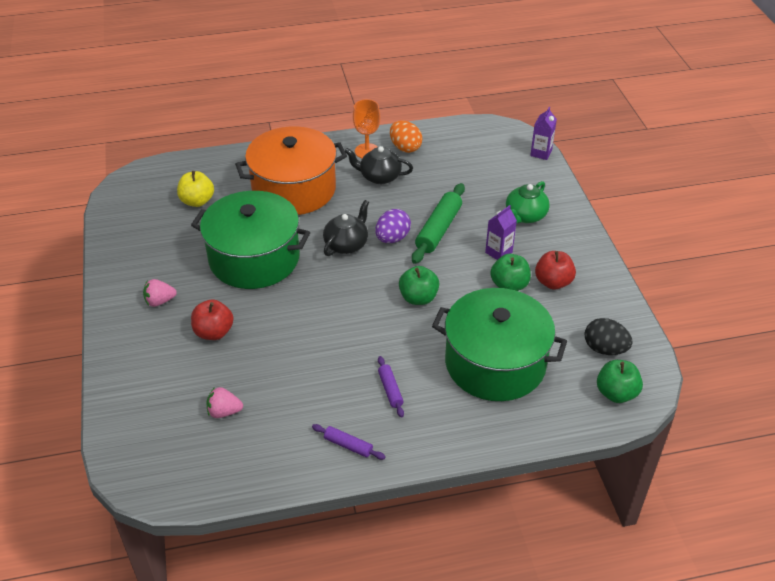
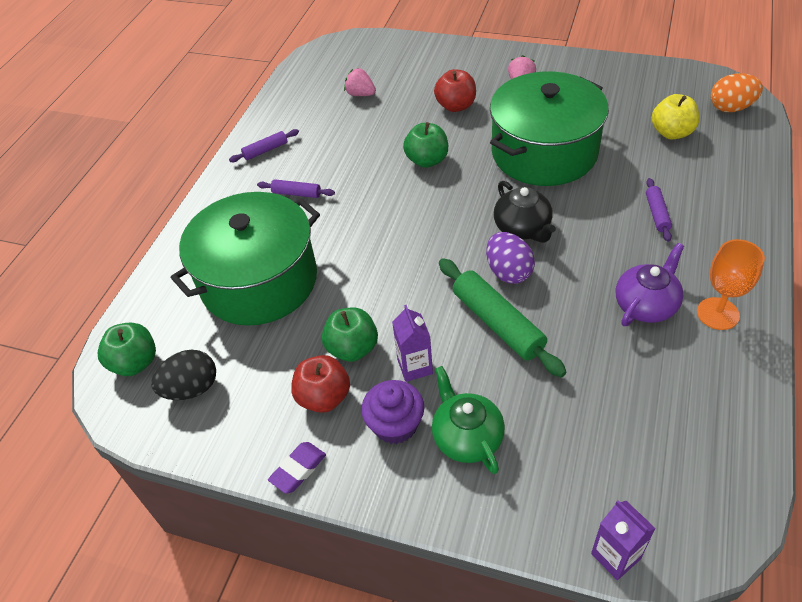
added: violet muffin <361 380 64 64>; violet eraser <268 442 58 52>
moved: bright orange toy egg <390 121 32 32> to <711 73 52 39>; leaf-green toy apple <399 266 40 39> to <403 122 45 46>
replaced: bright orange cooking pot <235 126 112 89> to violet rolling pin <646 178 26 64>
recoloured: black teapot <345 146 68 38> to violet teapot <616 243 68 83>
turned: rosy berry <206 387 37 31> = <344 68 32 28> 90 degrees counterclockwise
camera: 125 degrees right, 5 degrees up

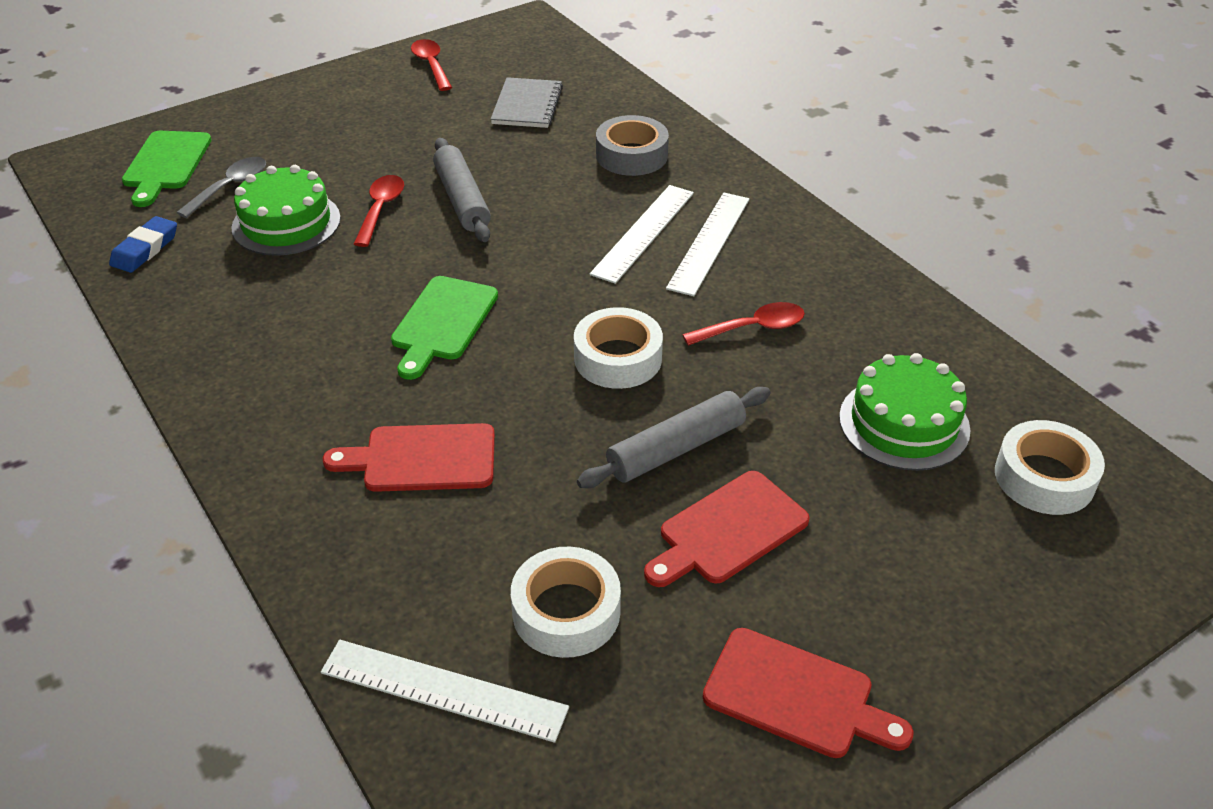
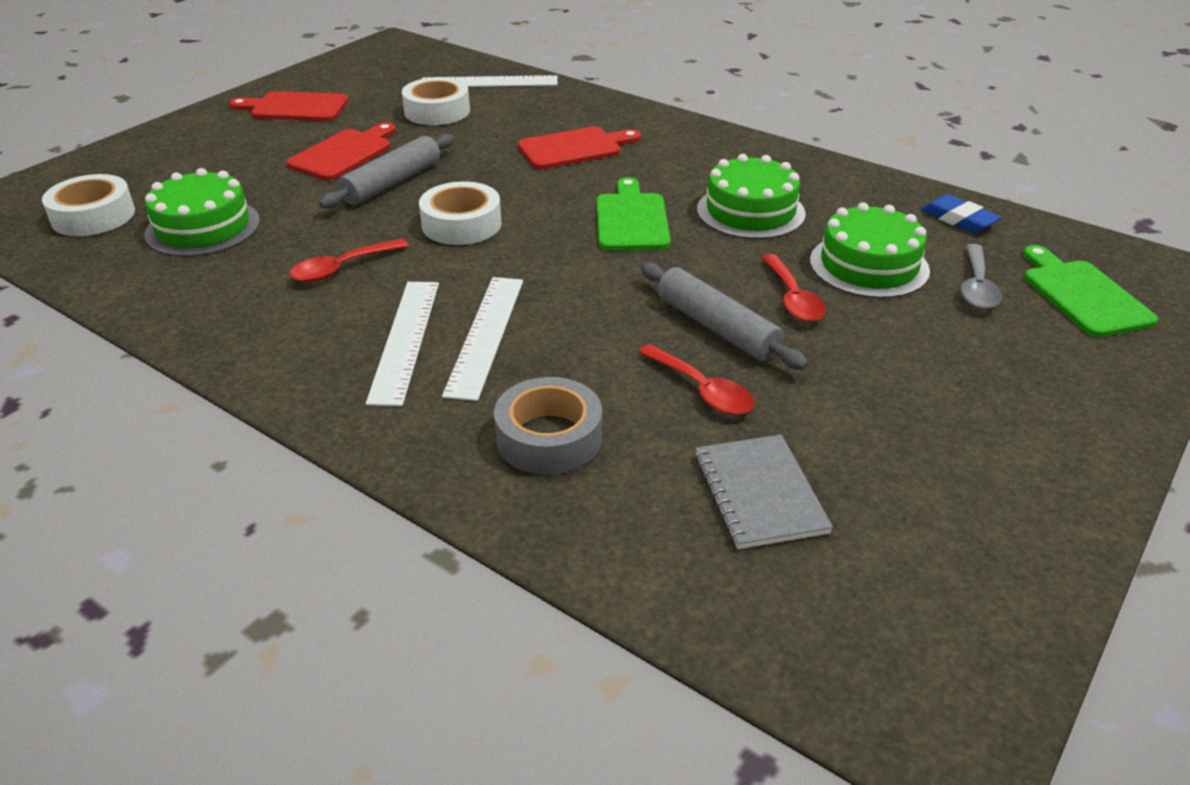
added: leaf-green layer cake <697 154 109 85>
moved: red teaspoon <411 39 41 52> to <638 344 117 71>
turned: cobalt eraser <109 216 68 57> = <921 194 81 39> 45 degrees counterclockwise
camera: 160 degrees right, 5 degrees down

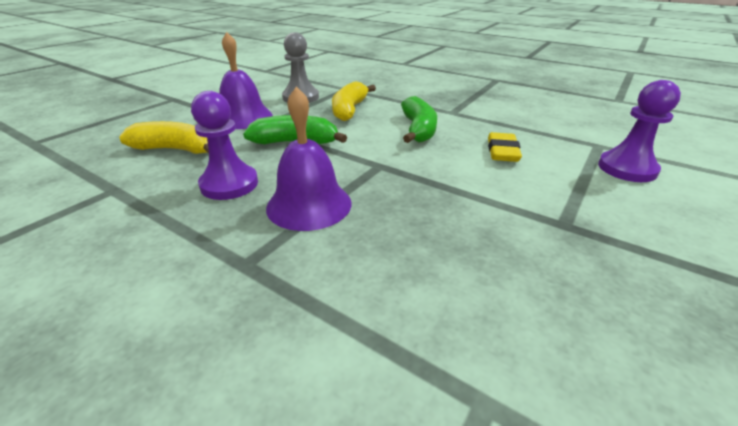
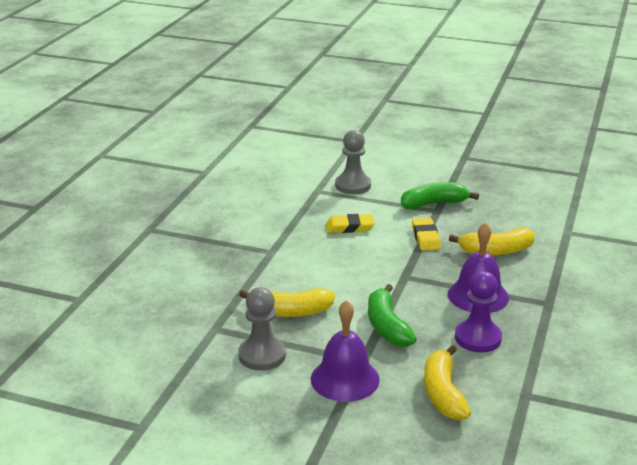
added: yellow eraser <412 218 29 33>; yellow banana <449 228 86 28>
moved: leaf-green banana <401 96 36 47> to <401 182 78 27>
recoloured: violet pawn <598 80 83 102> to ash-grey pawn <335 130 36 64>
camera: 105 degrees left, 5 degrees down

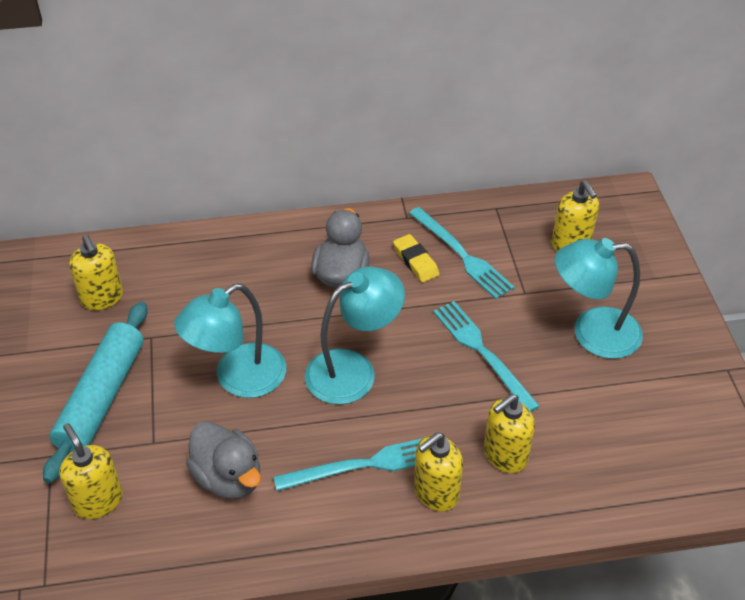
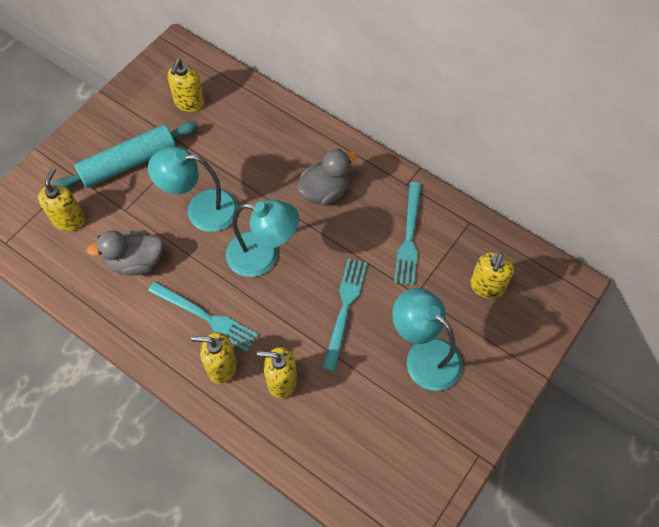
removed: yellow eraser <393 234 46 48>
turned: ash-grey rubber duck <186 421 75 78> = <86 230 77 46> 75 degrees clockwise
camera: 45 degrees right, 15 degrees up

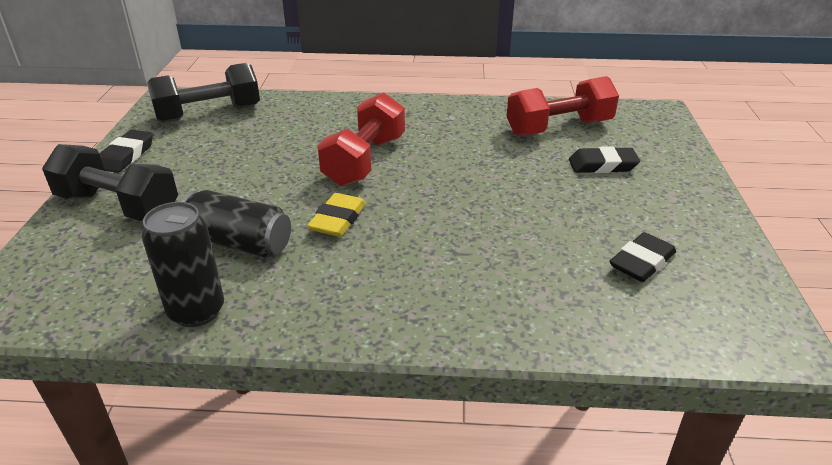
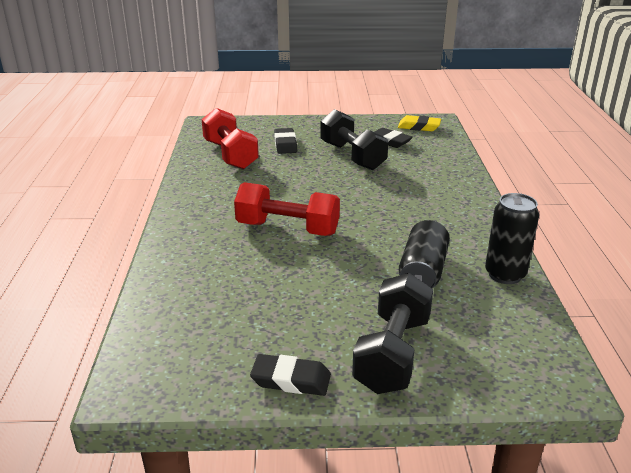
moved: black free weight <147 63 113 60> to <320 109 68 61>; yellow eraser <307 193 59 44> to <398 115 43 17>
camera: 95 degrees left, 5 degrees down

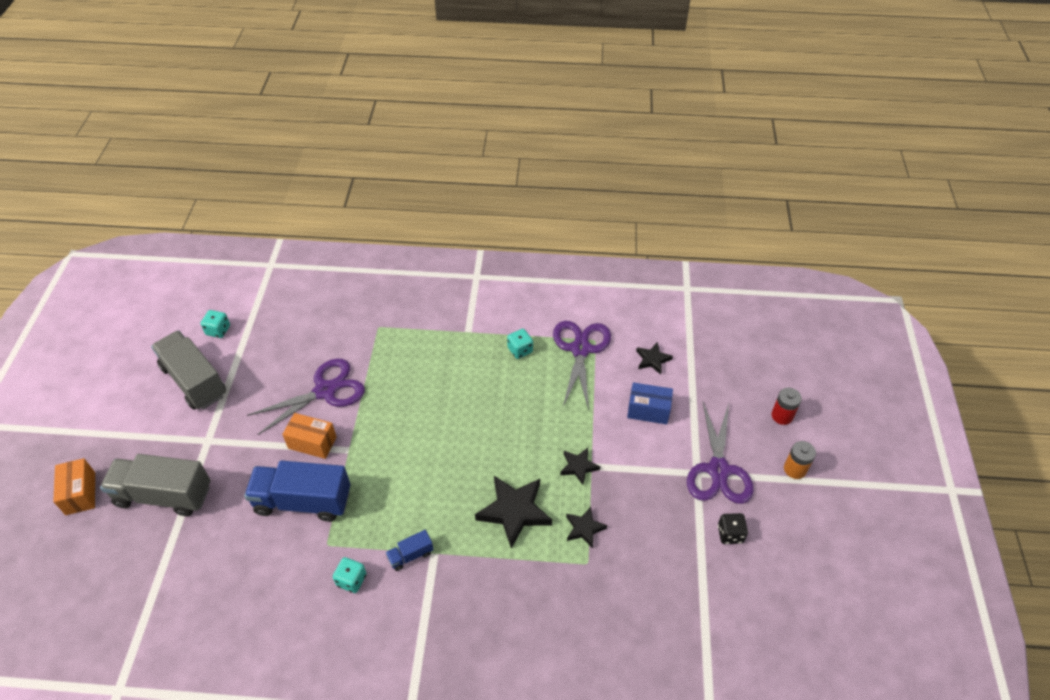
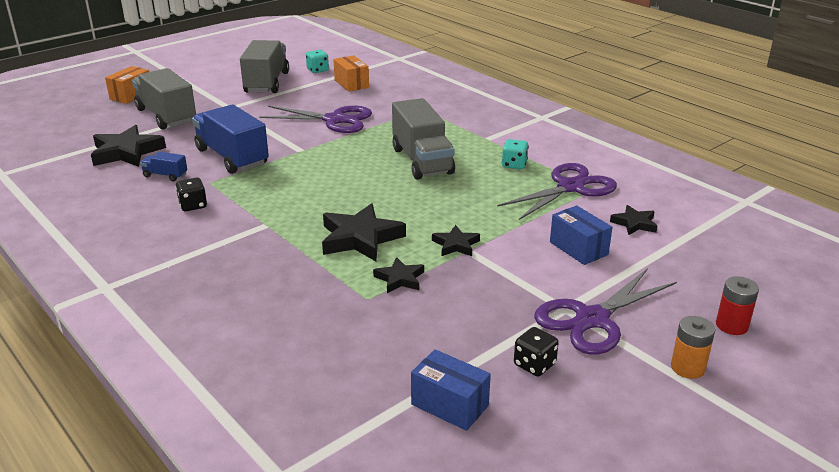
added: ash-grey truck <392 98 63 82>; black star <91 125 75 42>; cobalt package <411 349 80 82>
moved: bright orange package <282 413 55 46> to <333 55 36 37>; cobalt truck <386 530 48 41> to <140 152 47 29>
recoloured: teal die <333 557 34 36> to black die <176 177 31 34>
camera: 45 degrees right, 20 degrees down

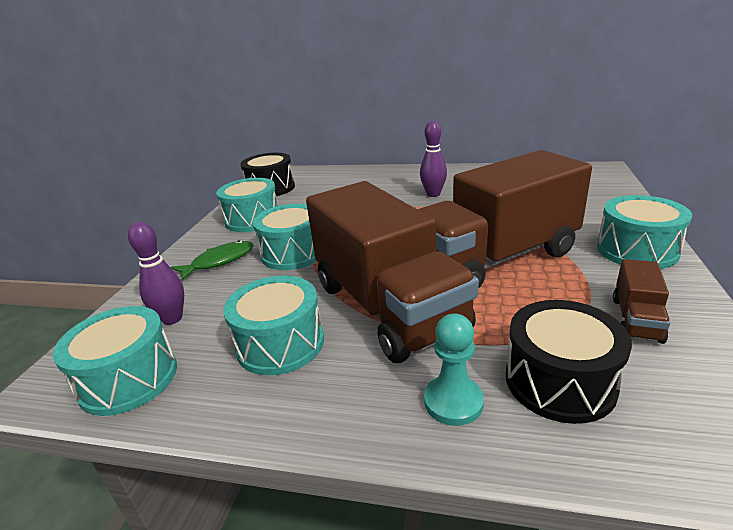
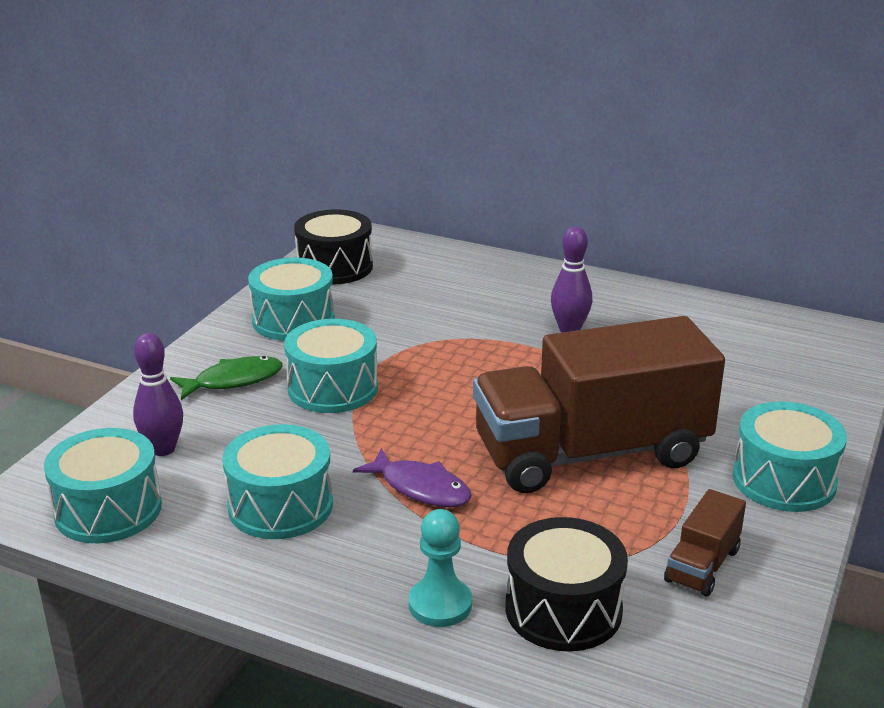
replaced: dark brown truck <306 181 173 182> to violet fish <353 448 119 59>
camera: 10 degrees right, 0 degrees up

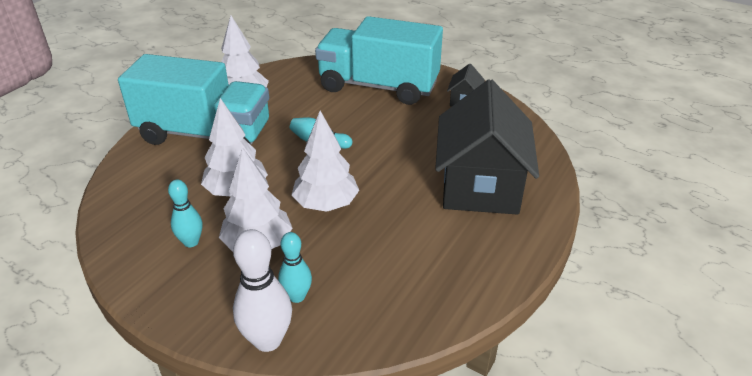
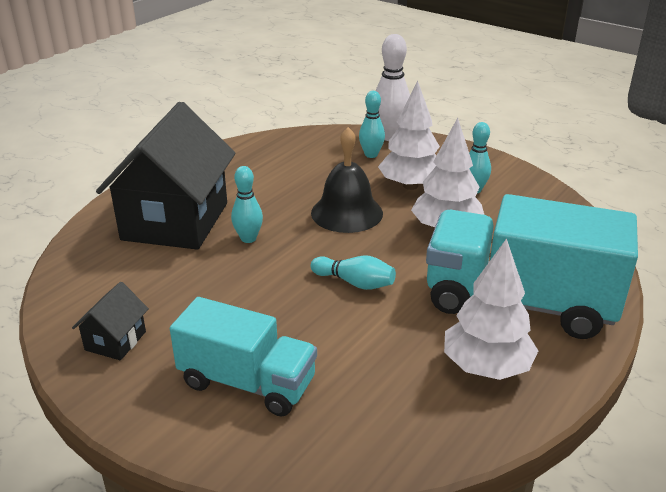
added: teal tenpin <231 166 32 77>
replaced: pure white tree <292 111 67 101> to black school bell <311 127 72 106>
resized: teal truck <315 16 128 89> = <170 297 147 120> x0.63
camera: 175 degrees left, 5 degrees down

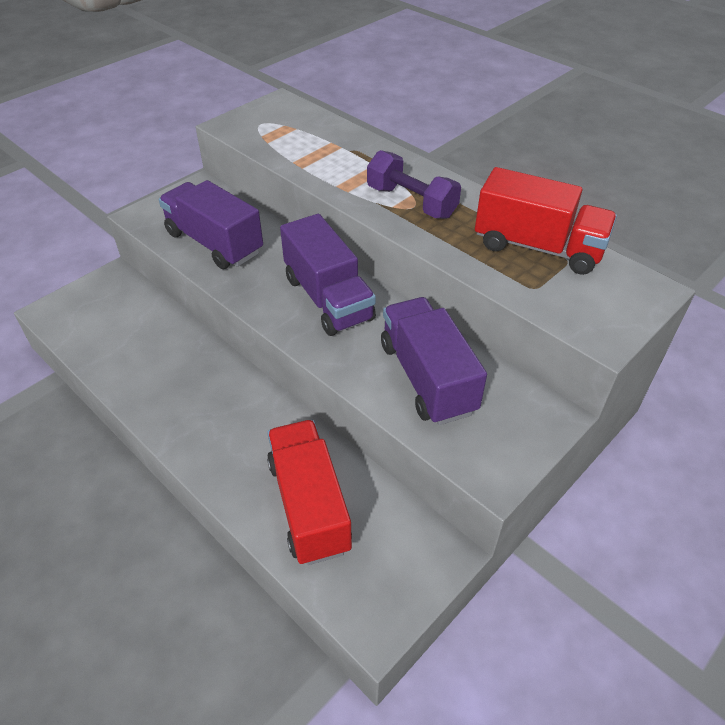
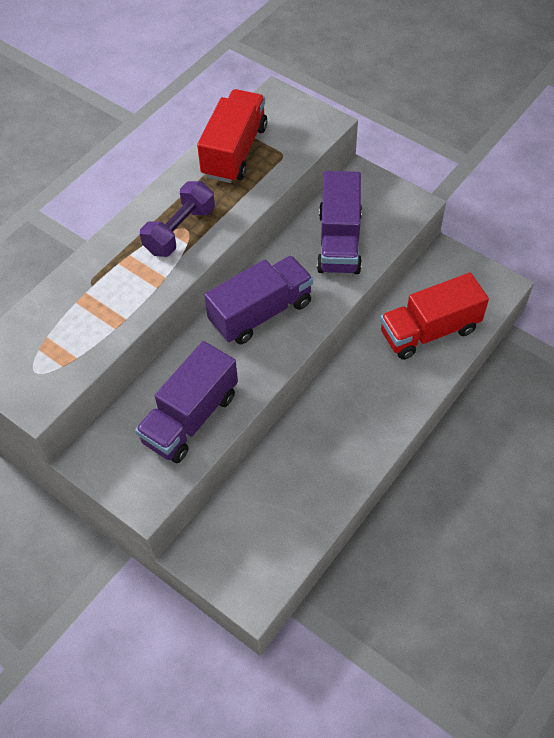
turned: violet truck <381 297 106 128> = <317 171 45 103> 60 degrees counterclockwise
camera: 95 degrees left, 10 degrees up

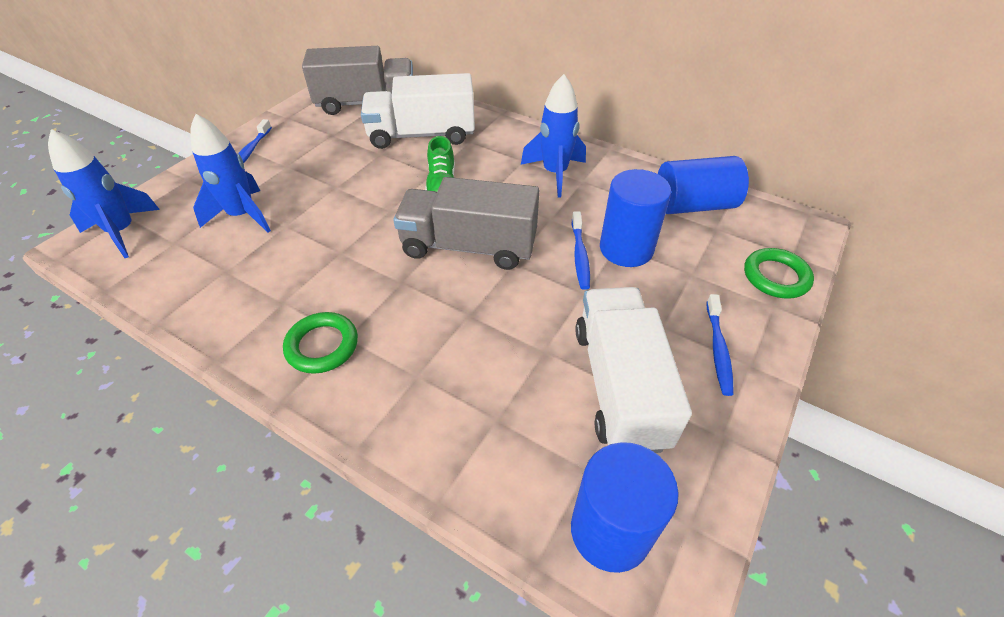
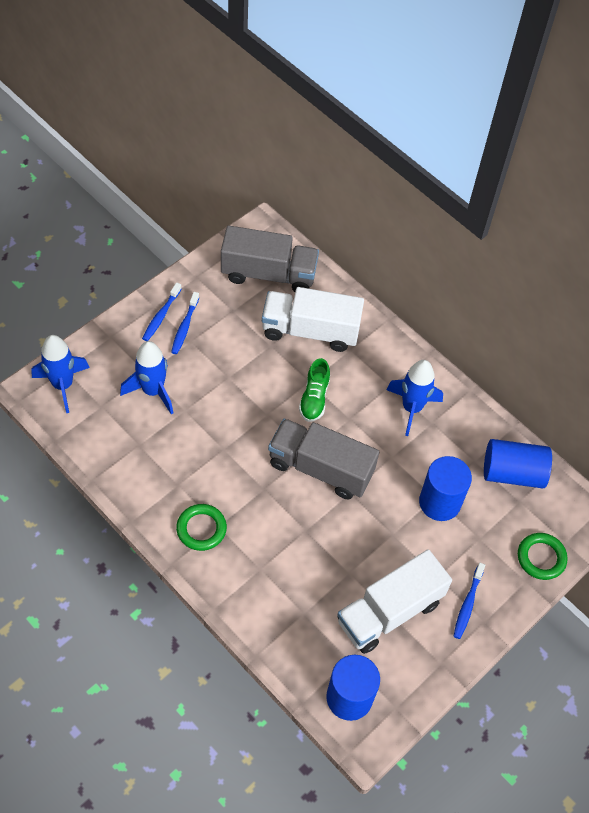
moved: cobalt tooth brush <572 211 18 79> to <171 292 28 62>
turned: pure white truck <575 287 117 166> = <337 549 115 105> 135 degrees counterclockwise
camera: 10 degrees right, 10 degrees up

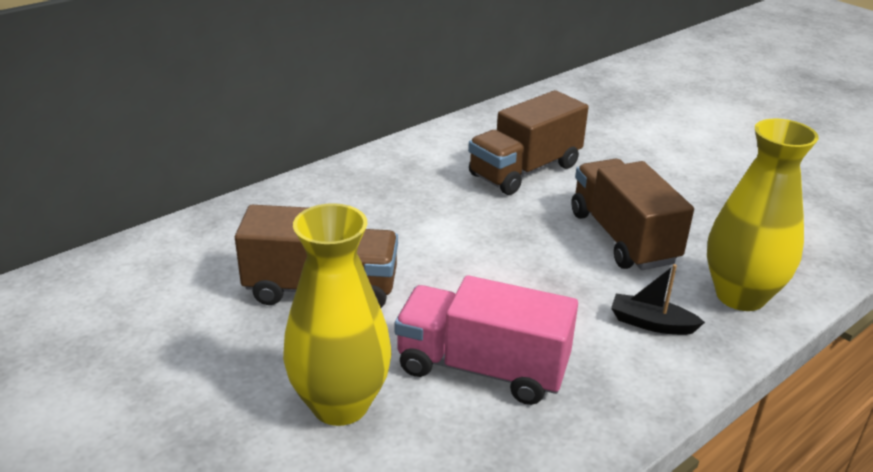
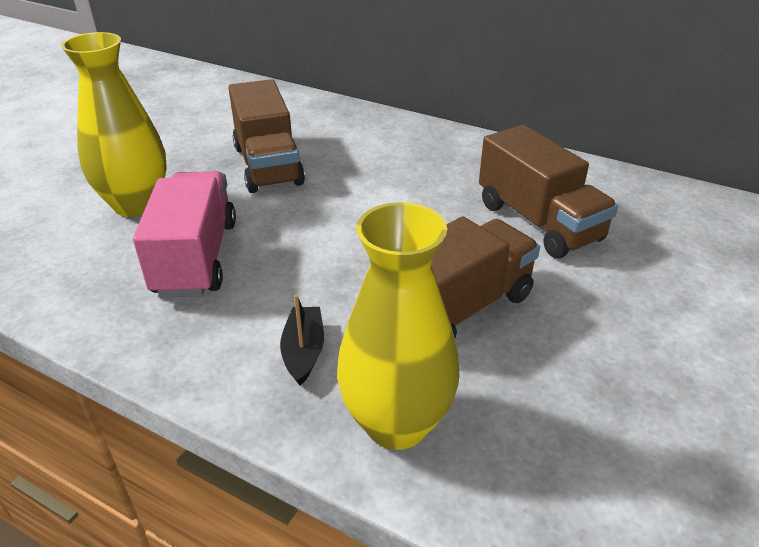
turned: dark brown truck <468 90 120 105> = <479 125 139 133> 150 degrees counterclockwise
camera: 70 degrees right, 5 degrees up

